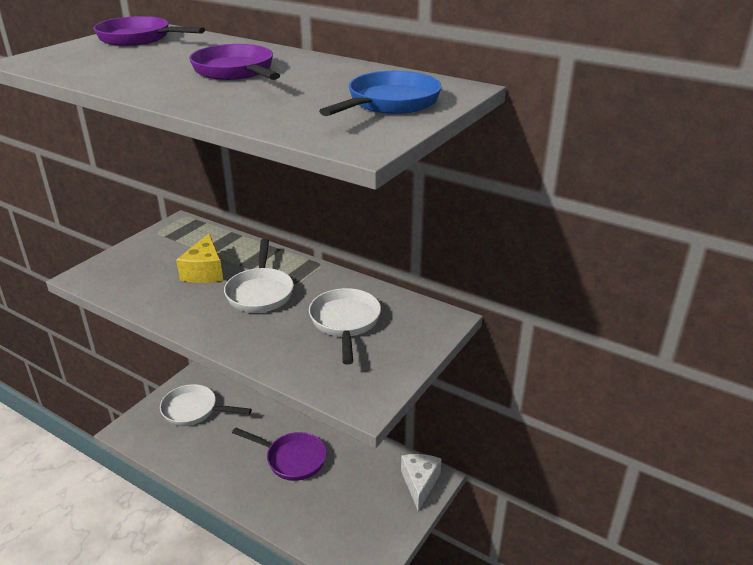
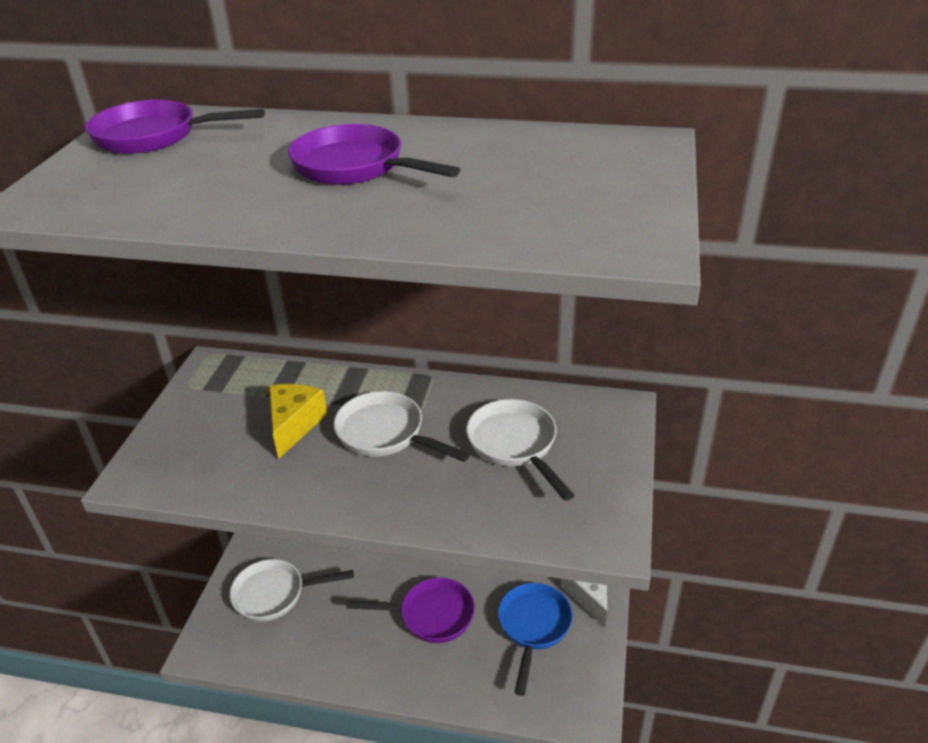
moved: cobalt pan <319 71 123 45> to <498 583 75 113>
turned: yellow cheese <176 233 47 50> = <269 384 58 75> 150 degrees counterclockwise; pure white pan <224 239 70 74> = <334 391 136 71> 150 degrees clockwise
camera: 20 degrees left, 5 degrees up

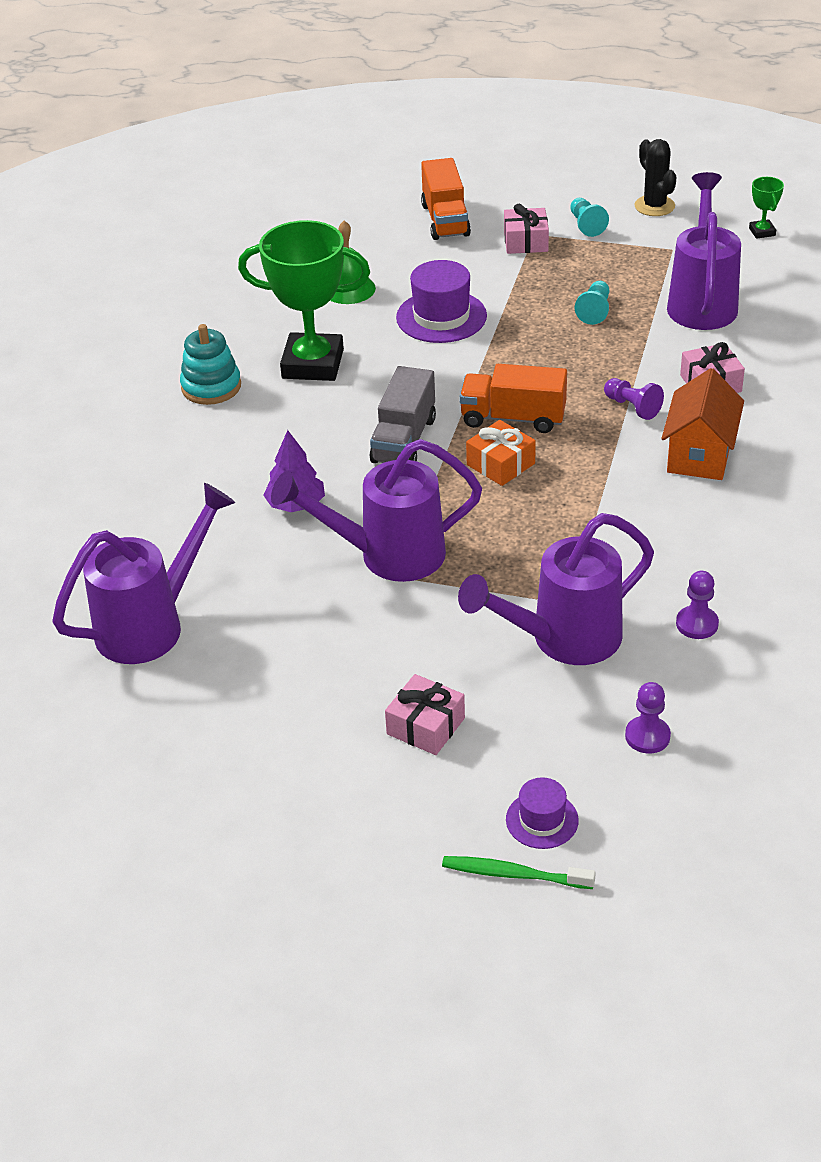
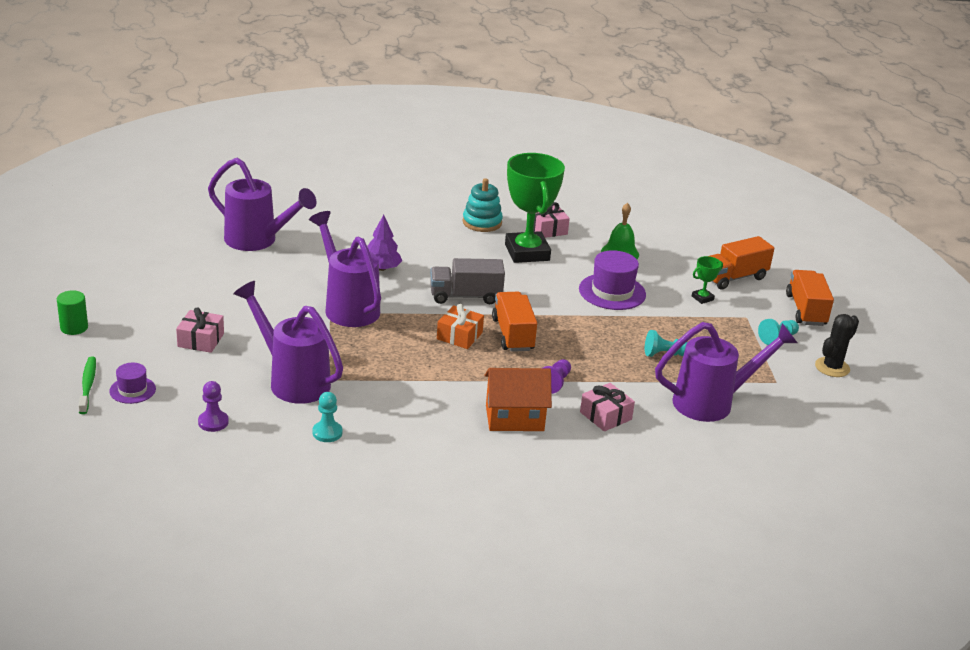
added: bright orange truck <786 270 48 56>; leaf-green cylinder <57 290 31 45>
moved: leaf-green trophy <749 177 35 62> to <692 256 31 48>; rosy gift <504 204 45 50> to <533 202 37 36>
recoloured: violet pawn <676 571 43 68> to teal pawn <312 392 31 50>
camera: 65 degrees right, 10 degrees down

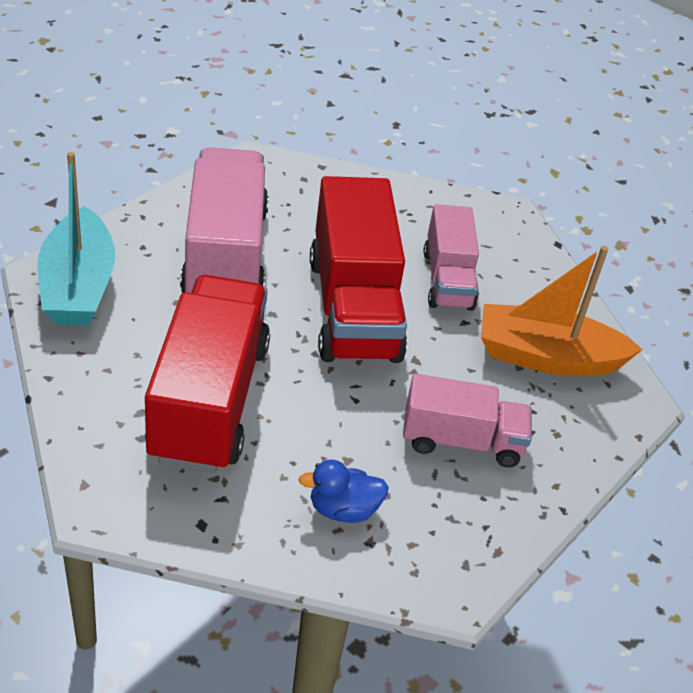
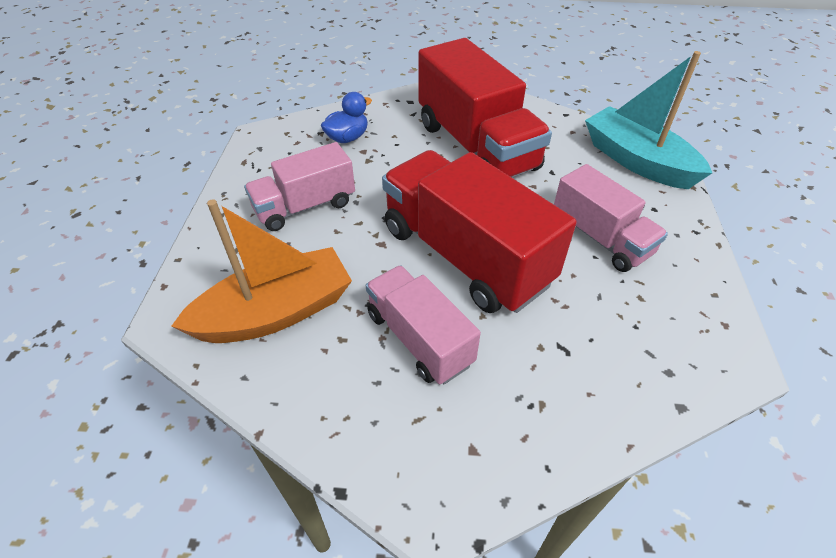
resized: rosy truck <180 147 89 146> = <554 164 114 108> x0.59
camera: 150 degrees right, 5 degrees up

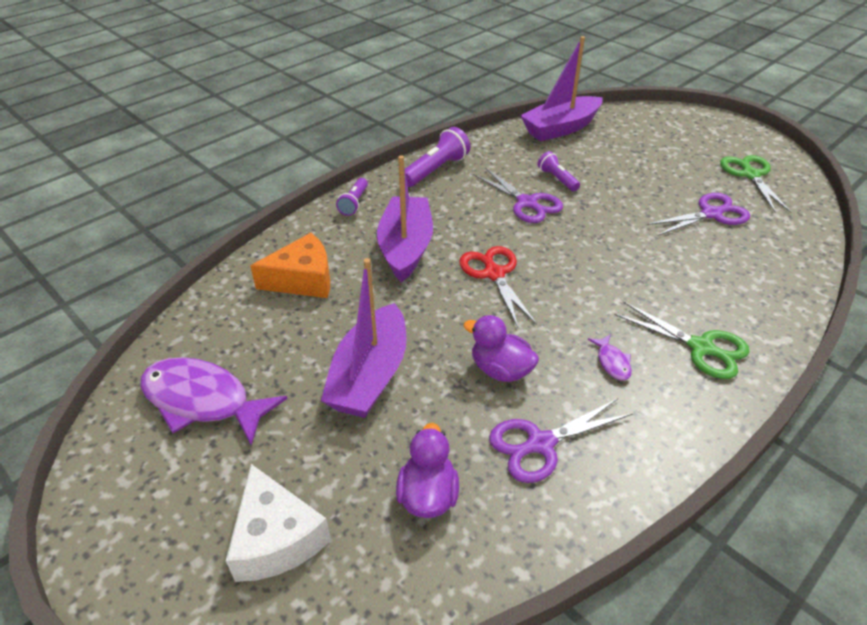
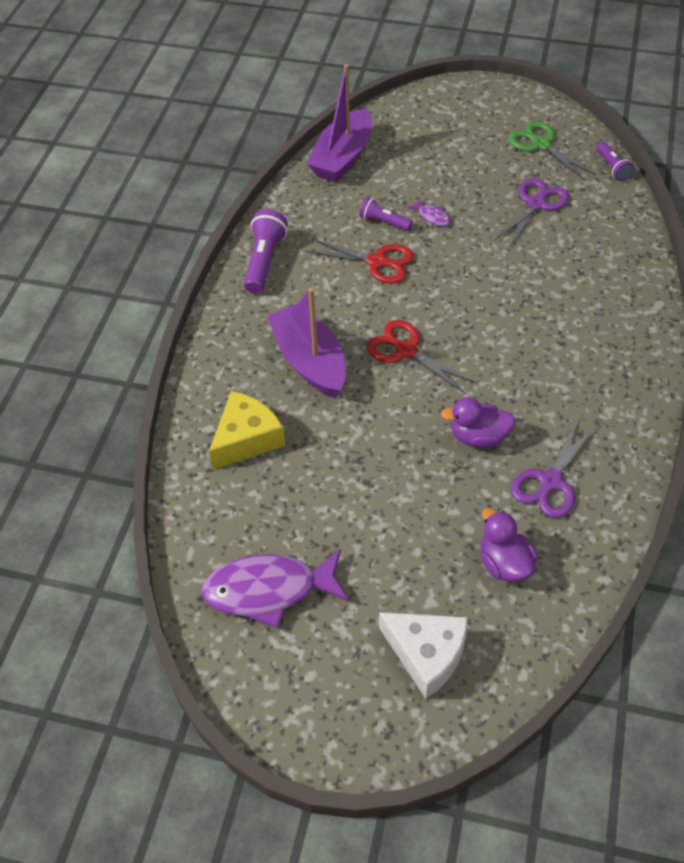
removed: violet boat <321 258 86 160>; leaf-green shears <614 302 136 77>
moved: violet torch <336 178 32 38> to <596 142 38 39>; violet fish <588 335 44 45> to <407 198 44 28>
recoloured: violet shears <473 168 90 55> to red shears <305 238 109 46>; bright orange cheese <250 233 80 65> to yellow cheese <209 391 76 79>
camera: 30 degrees left, 10 degrees up

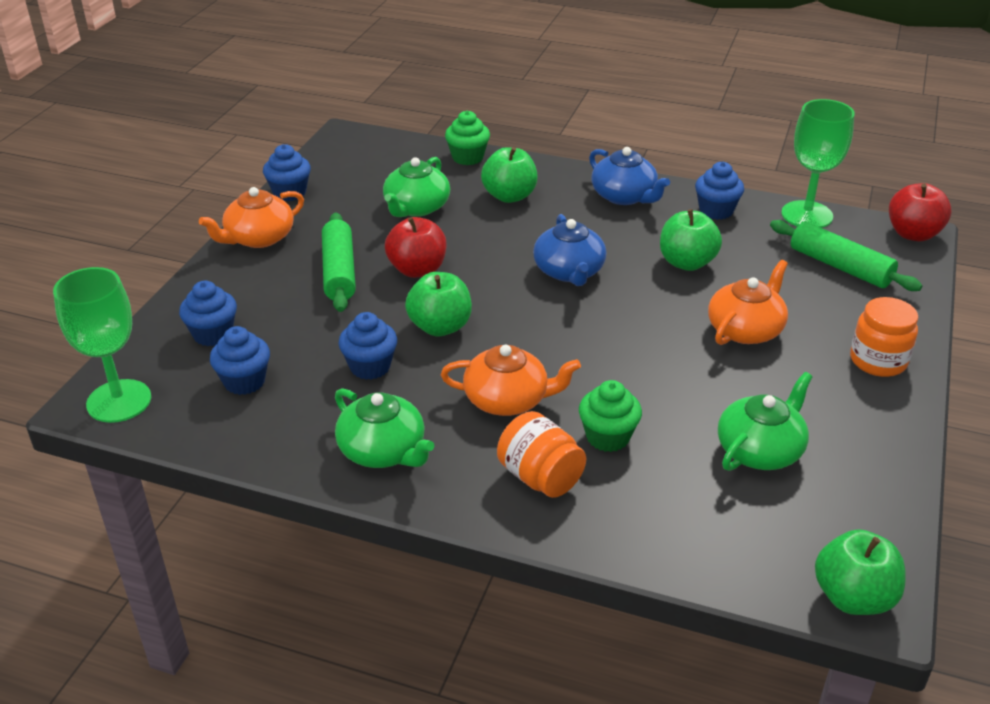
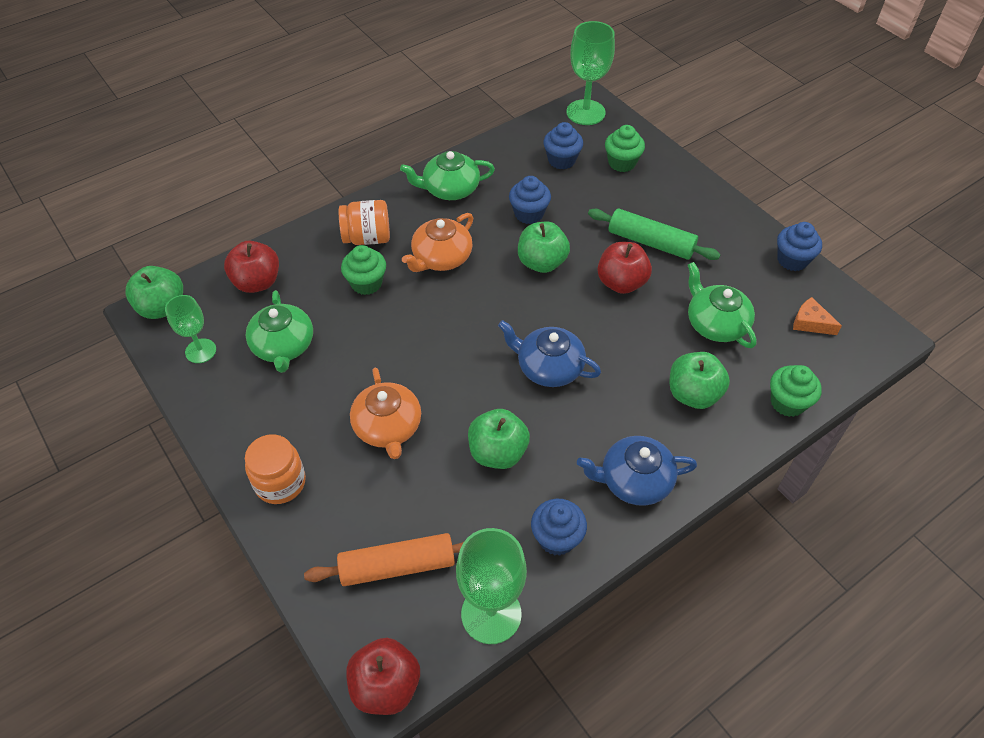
removed: bright orange teapot <199 187 105 61>
added: red toy apple <224 241 55 52>; leaf-green wine glass <165 295 51 68>; bright orange cheese <793 297 49 38>
recoloured: leaf-green rolling pin <770 220 152 71> to bright orange rolling pin <304 533 159 53>; cobalt muffin <179 281 58 65> to leaf-green muffin <605 125 40 47>
camera: 125 degrees right, 15 degrees up

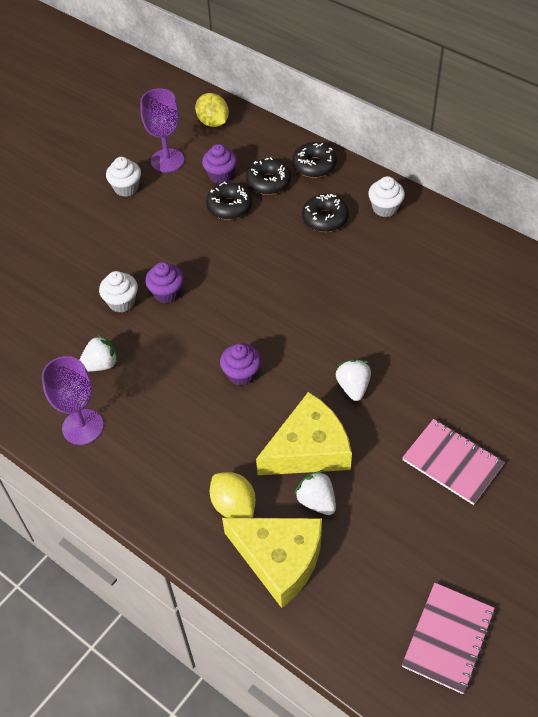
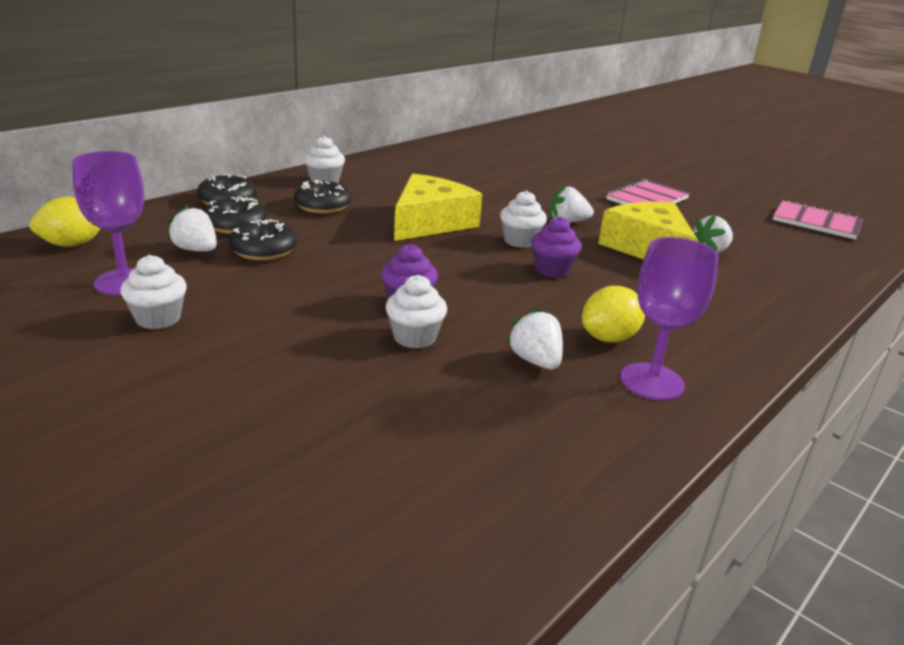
added: pure white muffin <500 191 47 57>
moved: yellow citrus fruit <210 472 46 46> to <582 286 63 56>; yellow cheese <222 518 100 90> to <394 174 88 67>
replaced: violet muffin <202 144 35 40> to pure white berry <167 205 50 47>
camera: 90 degrees left, 25 degrees down

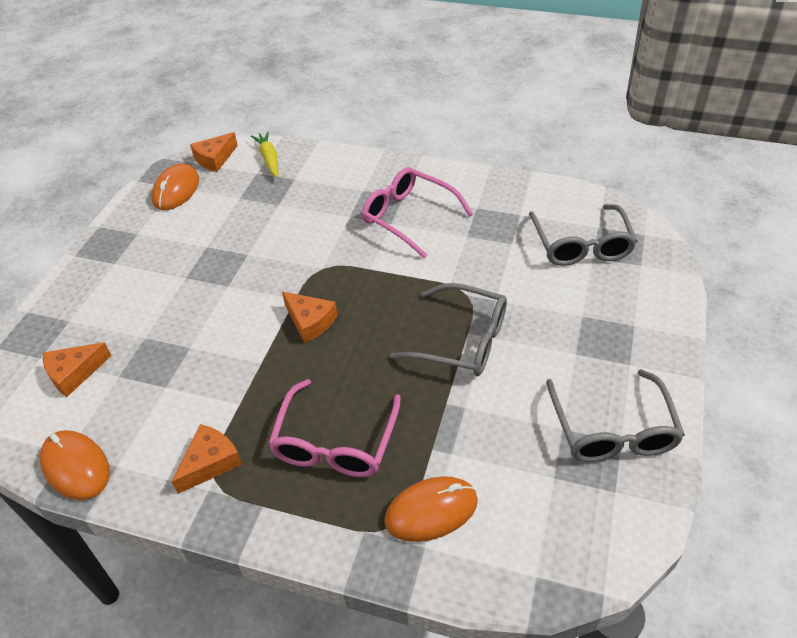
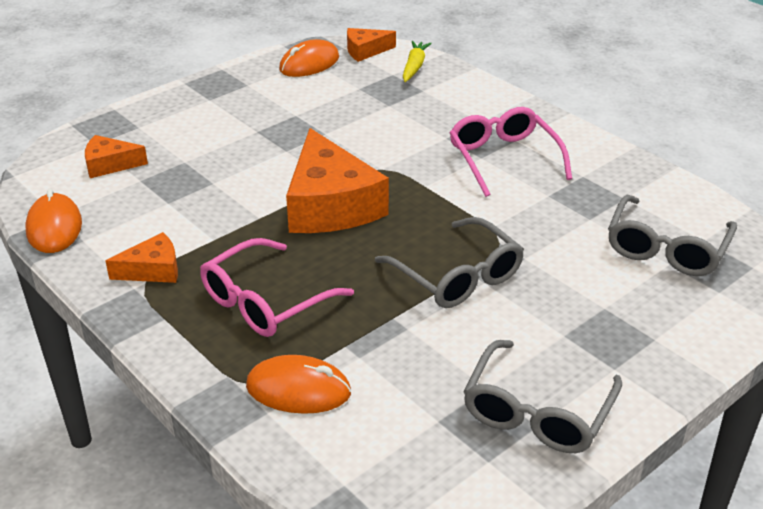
resized: bright orange cheese <282 291 55 52> = <286 128 103 105> x2.00
camera: 30 degrees right, 10 degrees down

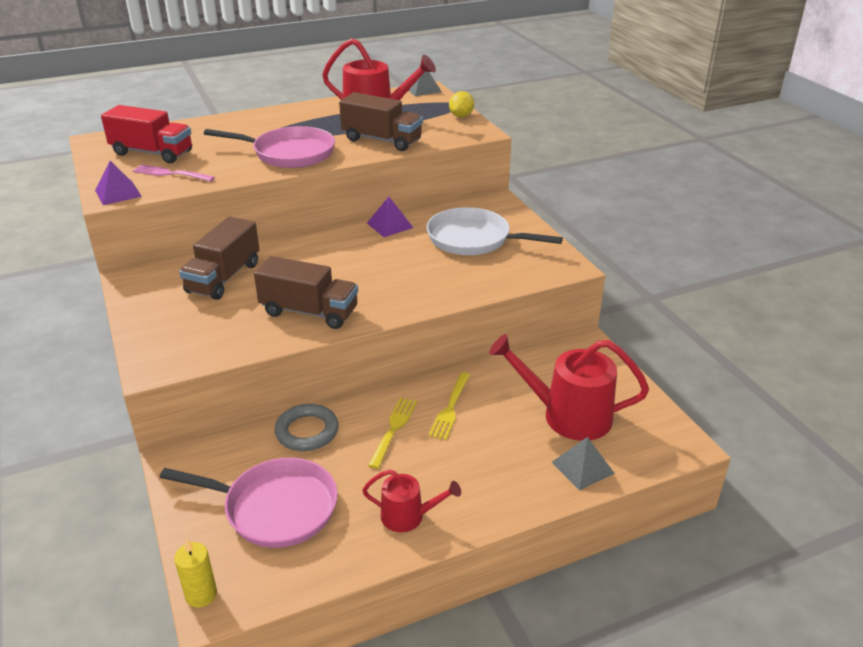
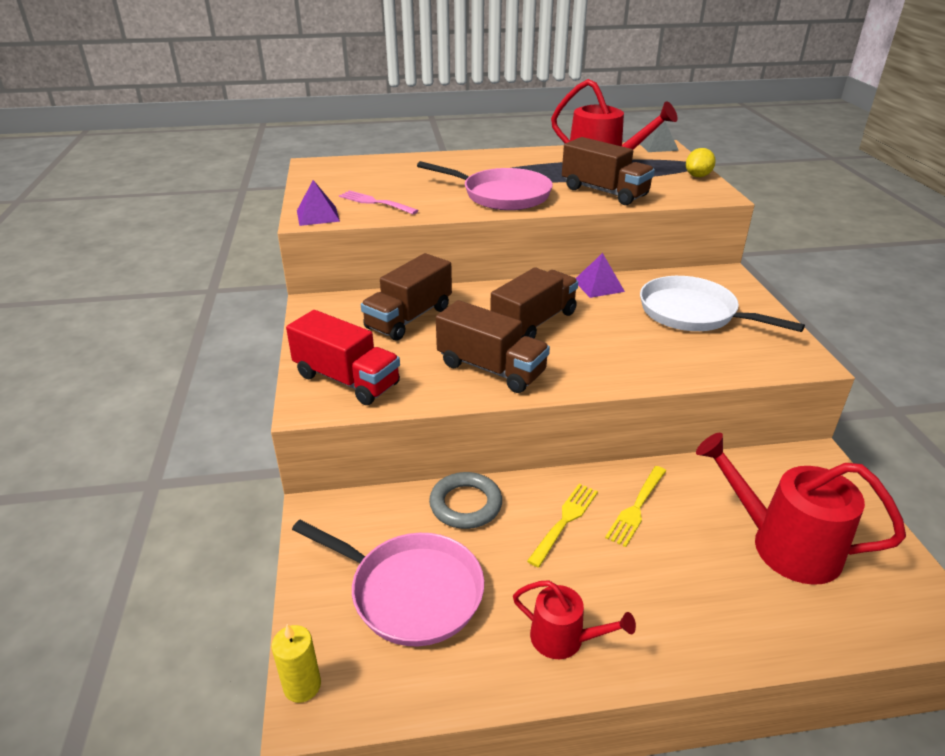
removed: ash-grey pyramid shape <552 437 63 54>
added: dark brown truck <490 267 88 71>
moved: red truck <101 105 91 58> to <286 310 114 95>
camera: 15 degrees right, 0 degrees up

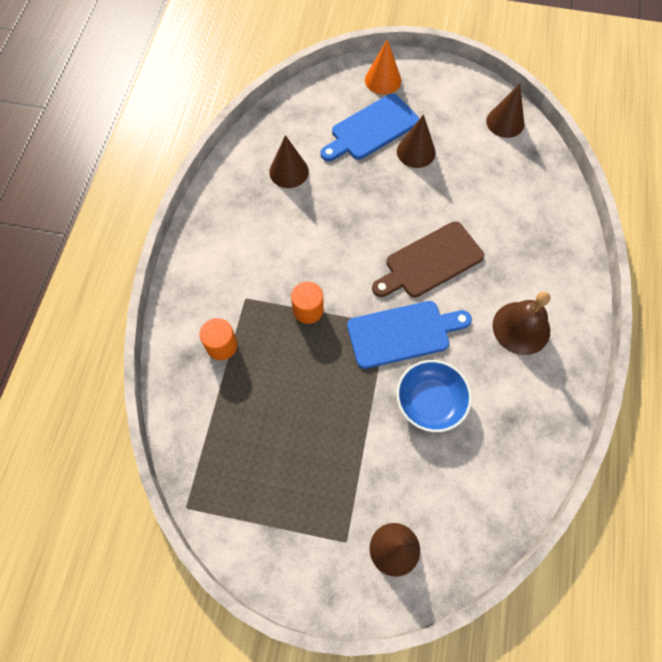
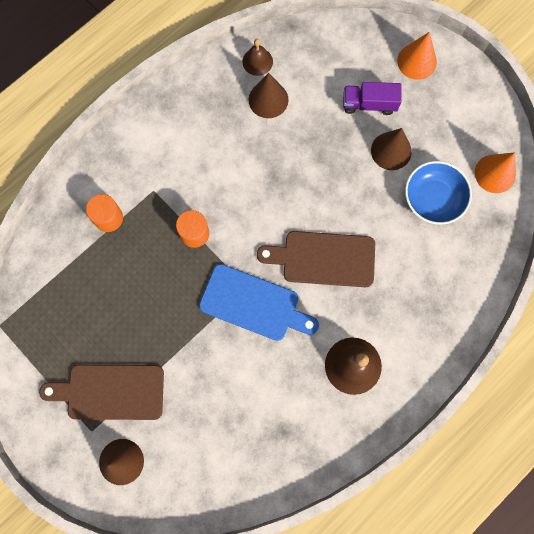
added: dark brown school bell <242 39 31 37>; dark brown bread board <39 365 125 55>
moved: cobalt serving bowl <396 360 76 72> to <405 161 67 64>
replaced: cobalt bread board <320 94 99 67> to violet truck <343 82 59 33>
recoloured: dark brown solid cone <486 84 38 54> to bright orange solid cone <475 152 41 41>
camera: 35 degrees right, 10 degrees up

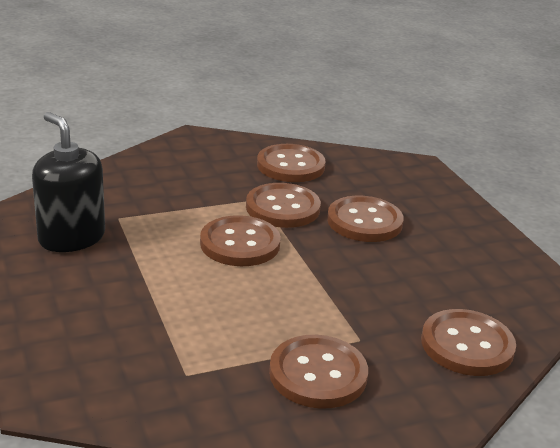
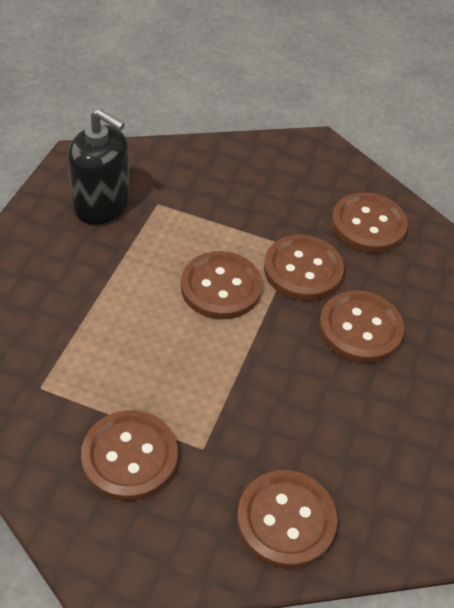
turned: black soap dispenser <32 112 73 140> = <68 109 62 116> 120 degrees clockwise
camera: 40 degrees right, 20 degrees up

